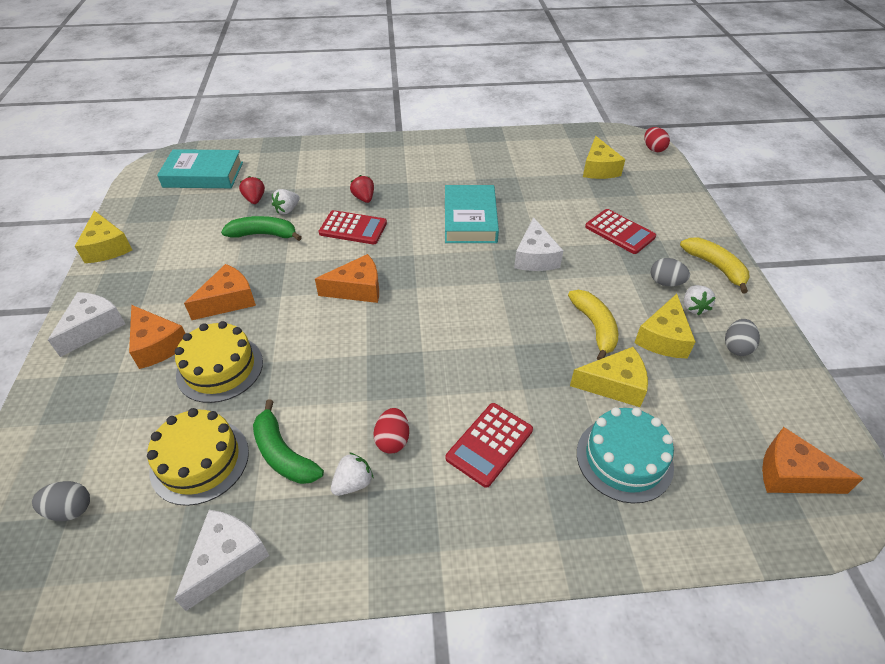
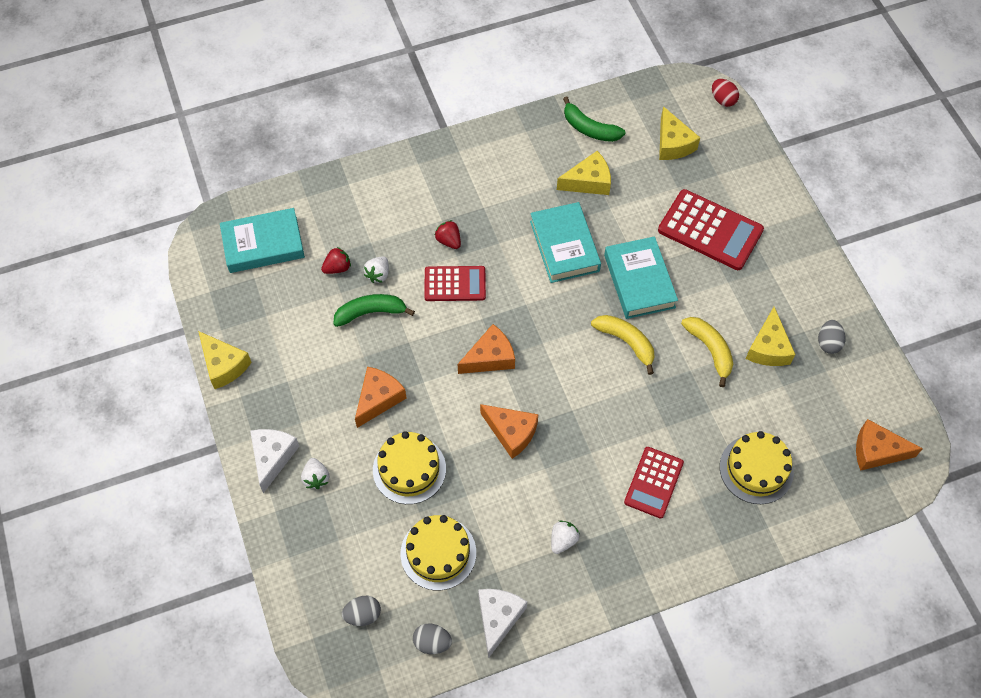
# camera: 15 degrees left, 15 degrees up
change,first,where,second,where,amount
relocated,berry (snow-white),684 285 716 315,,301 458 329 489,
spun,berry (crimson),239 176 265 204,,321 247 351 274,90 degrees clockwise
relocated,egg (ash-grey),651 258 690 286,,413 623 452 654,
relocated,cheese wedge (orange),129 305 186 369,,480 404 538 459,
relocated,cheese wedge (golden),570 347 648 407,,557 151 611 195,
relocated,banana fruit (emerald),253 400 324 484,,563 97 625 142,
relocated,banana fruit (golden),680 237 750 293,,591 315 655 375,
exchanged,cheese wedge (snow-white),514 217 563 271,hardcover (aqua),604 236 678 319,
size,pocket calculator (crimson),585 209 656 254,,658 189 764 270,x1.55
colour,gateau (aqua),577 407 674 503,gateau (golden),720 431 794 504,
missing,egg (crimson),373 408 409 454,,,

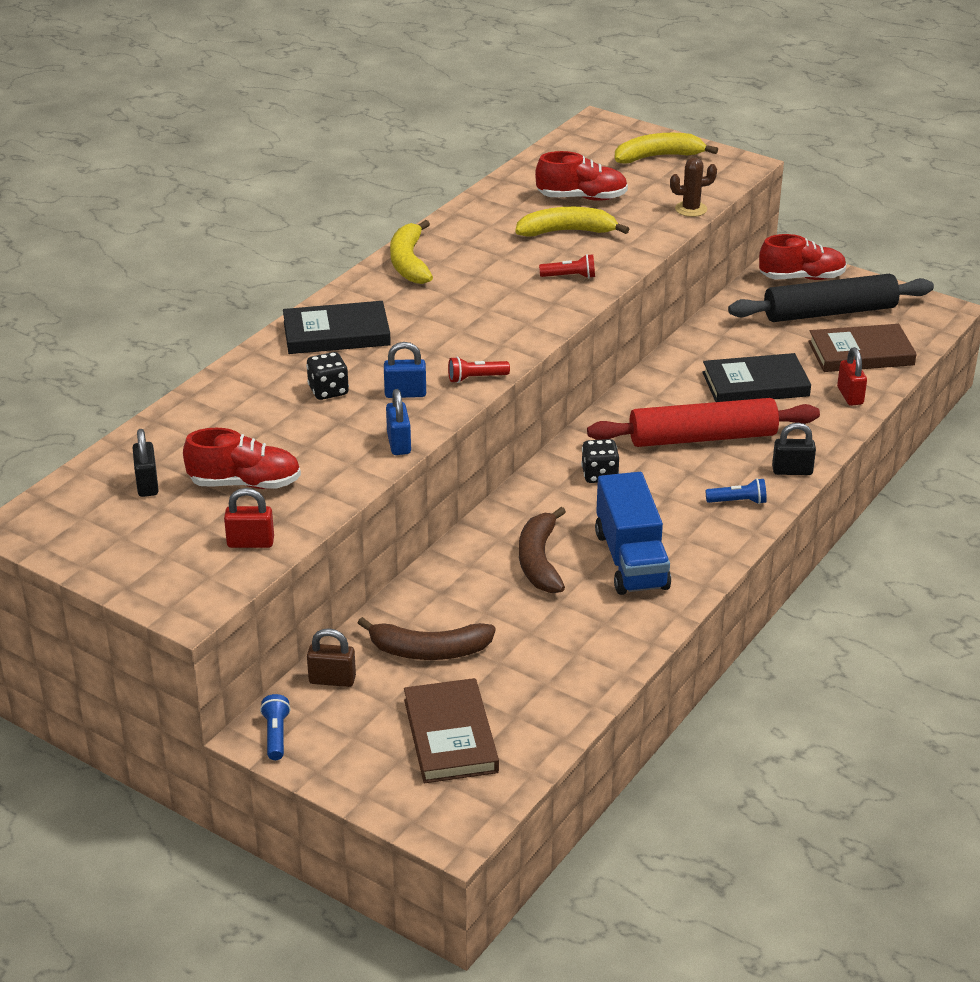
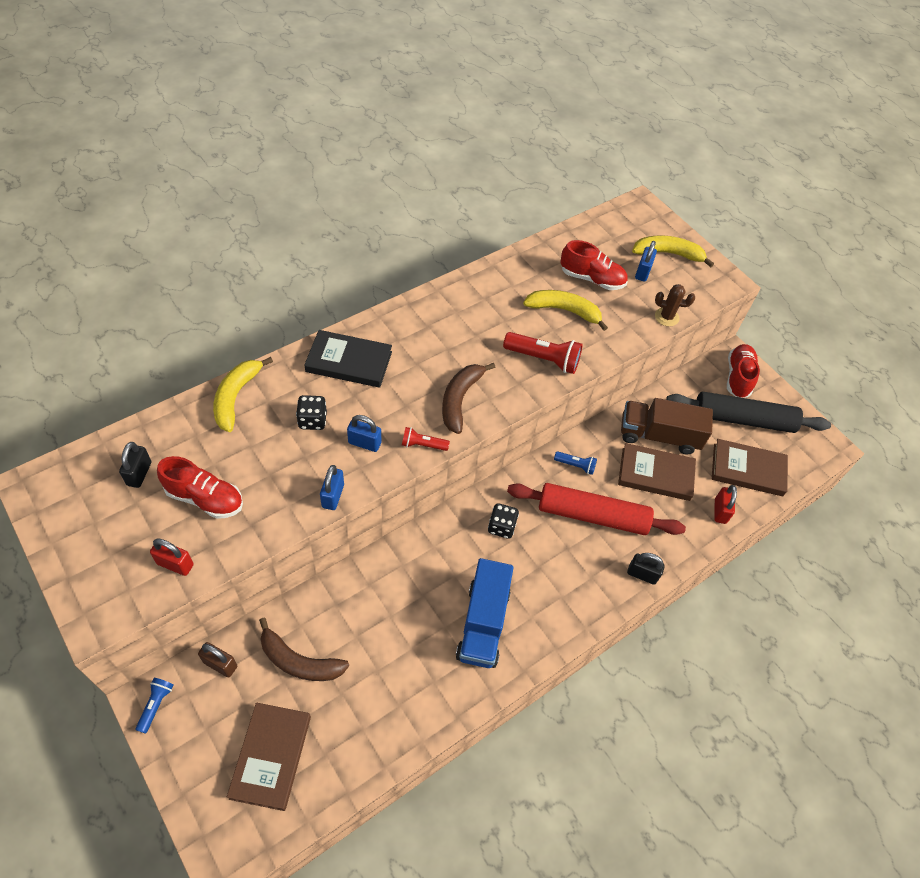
# camera: 15 degrees right, 20 degrees up
change,first,where,second,where,amount
relocated,banana fruit (golden),390 220 433 284,,213 357 273 432,
relocated,banana fruit (russet),519 507 566 593,,442 363 496 434,
size,torch (crimson),539 254 595 278,,503 332 582 374,x1.77
relocated,torch (cobalt),706 478 767 504,,554 451 597 475,
colour,hardcover (ebony),702 353 811 402,hardcover (russet),618 443 696 501,
appeared,,,lorry (russet),621 398 713 455,
appeared,,,lock (cobalt),635 241 657 282,
spun,sneaker (crimson),759 234 847 280,,727 344 760 398,90 degrees counterclockwise

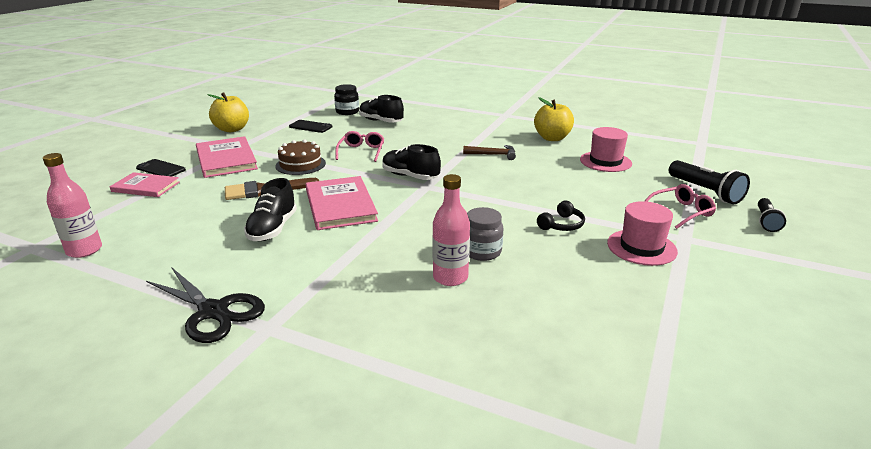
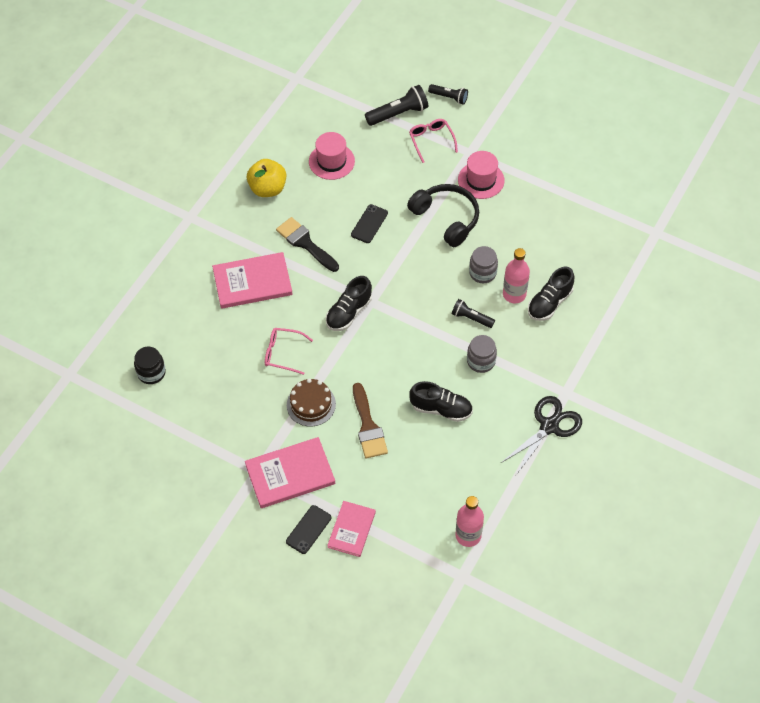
# camera: 85 degrees left, 30 degrees up
change,first,where,second,where,amount
relocated,hardcover (pink),306 176 378 230,,212 252 293 309,
exchanged,carpenter's hammer (russet),463 145 516 160,paintbrush (ebony),276 217 339 272,
relocated,mobile phone (ebony),289 120 332 133,,351 204 388 243,
size,headphones (ebony),537 201 585 231,,407 184 479 247,x1.97
appeared,,,torch (ebony),452 299 495 328,
appeared,,,jam jar (ash-grey),467 335 497 373,
relocated,sneaker (ebony),359 95 404 122,,528 267 574 321,
missing,apple (golden),207 92 249 132,,,

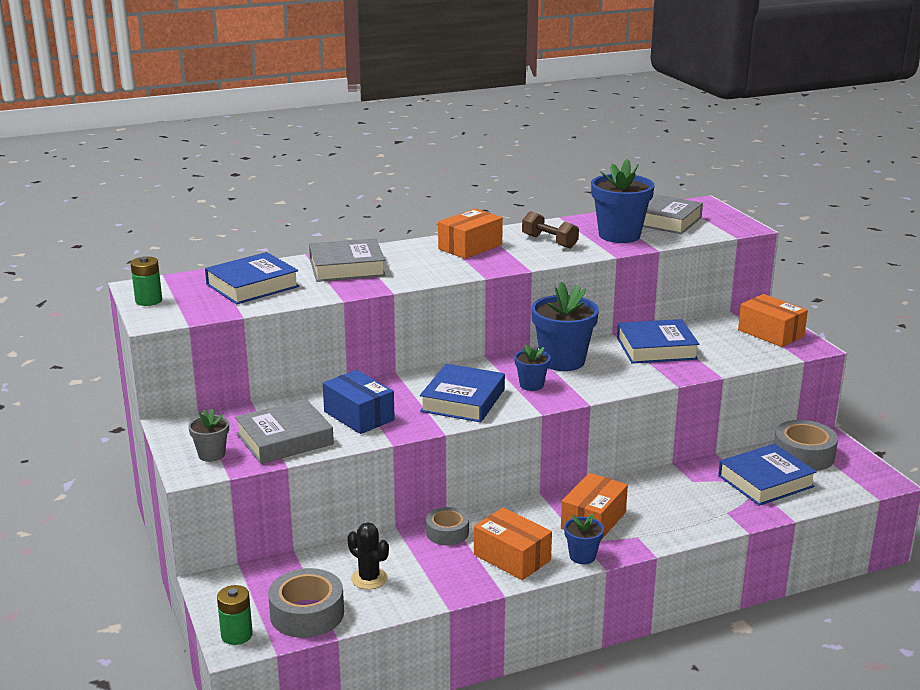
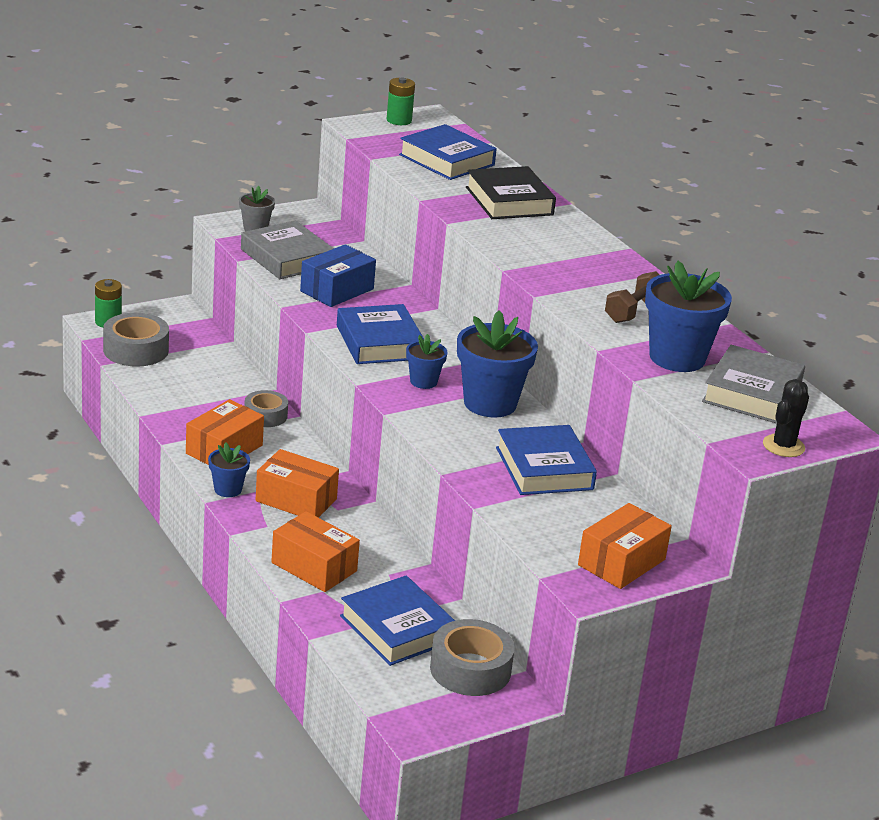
# camera: 80 degrees right, 5 degrees up
change,first,where,second,where,amount
relocated,package (orange),438 209 503 259,,271 511 360 592,
spun,hardcover (cobalt),420 364 505 422,,337 304 424 364,60 degrees clockwise
colour,hardcover (ash-grey),309 238 386 282,hardcover (ebony),466 166 556 219,
relocated,cactus (ebony),347 522 389 590,,763 379 809 457,

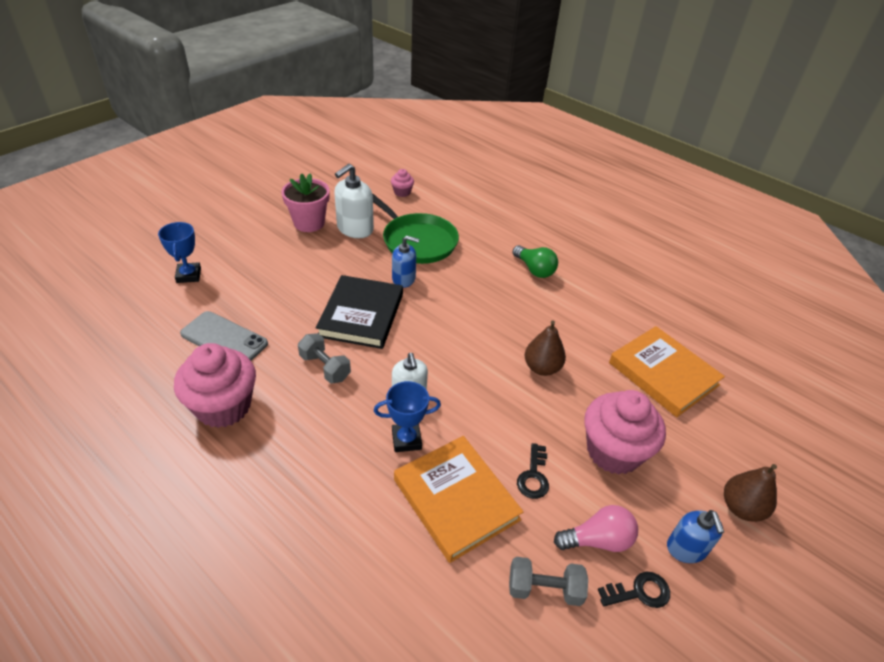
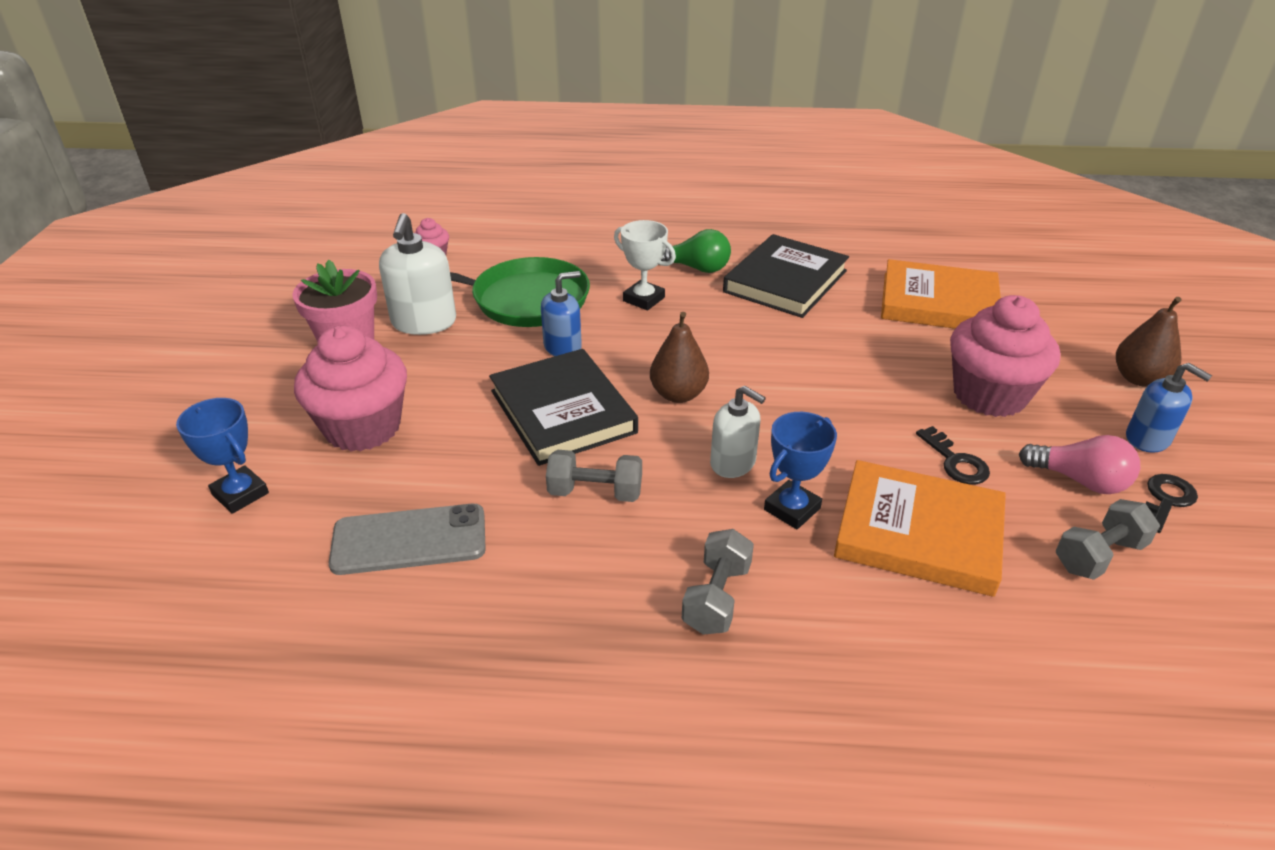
# camera: 35 degrees left, 5 degrees down
change,first,where,second,where,amount
relocated,cupcake (pink),174 343 256 428,,294 325 407 451,
appeared,,,award cup (snow-white),614 220 676 310,
relocated,pear fruit (russet),525 320 566 376,,650 312 709 403,
appeared,,,dumbbell (ash-grey),682 529 754 635,
appeared,,,hardcover (ebony),723 234 849 318,
spun,light bulb (pink),554 505 638 552,,1019 435 1140 494,75 degrees clockwise

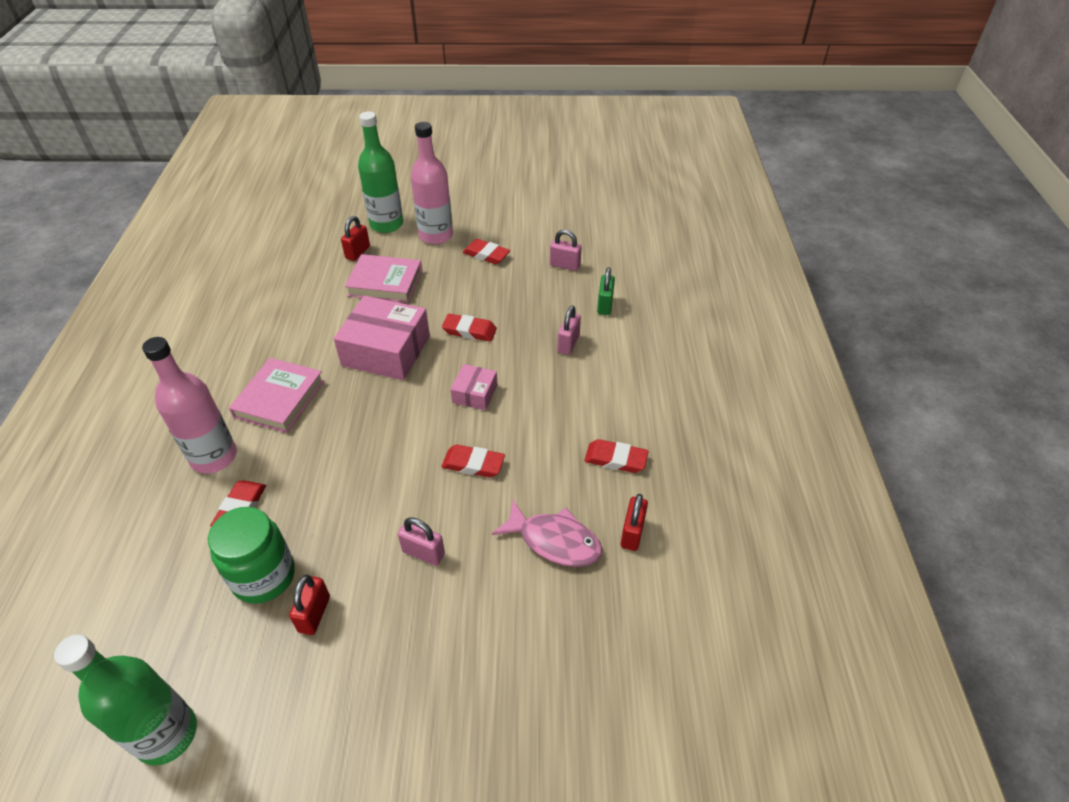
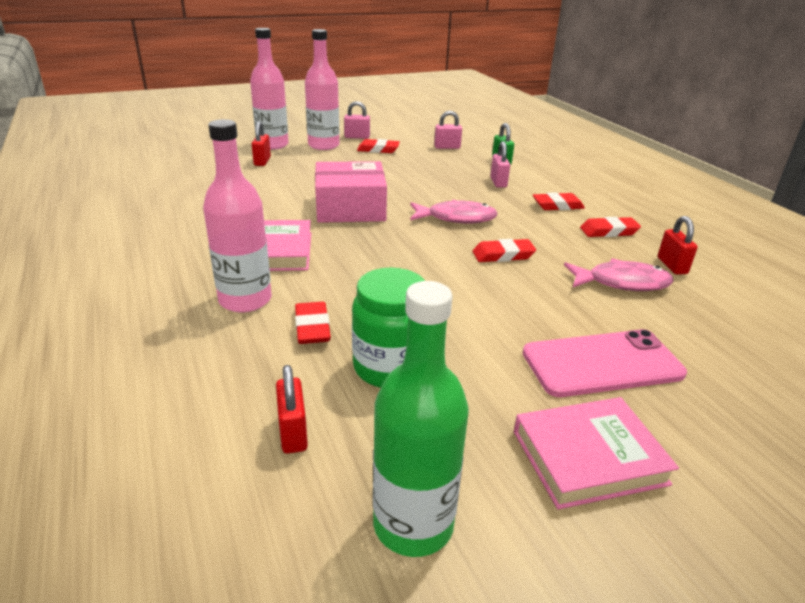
# camera: 25 degrees left, 15 degrees down
change,first,where,second,where,amount
colour,bottle (emerald),358 112 403 233,bottle (pink),250 28 289 150,
relocated,lock (crimson),289 575 330 635,,276 365 308 454,
relocated,lock (pink),398 518 445 566,,344 101 370 139,
exchanged,package (pink),450 364 497 410,fish (pink),410 199 498 223,
relocated,hardcover (pink),345 254 422 303,,514 397 679 509,
appeared,,,mobile phone (pink),523 329 687 397,
relocated,eraser (crimson),442 314 497 342,,533 192 585 210,

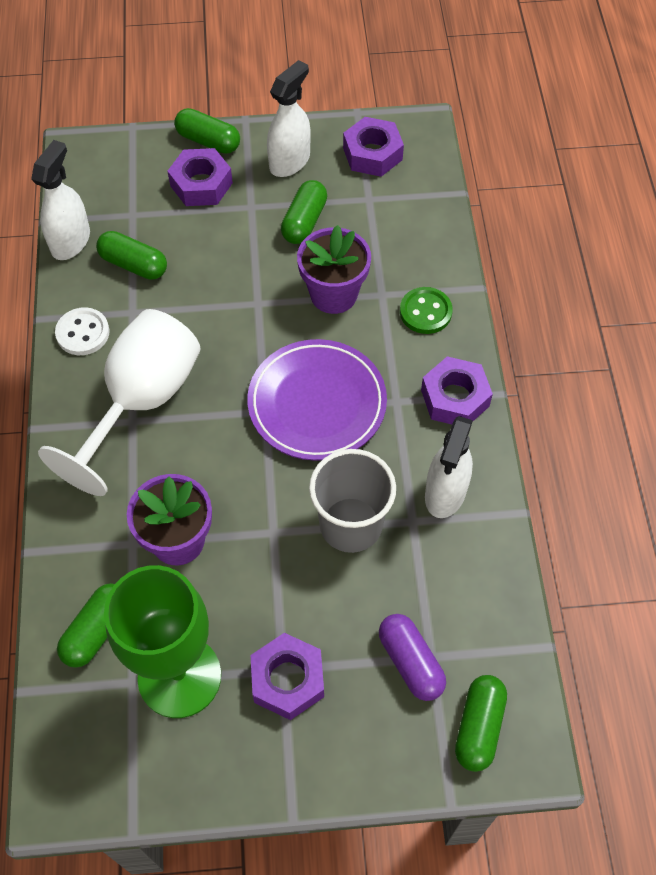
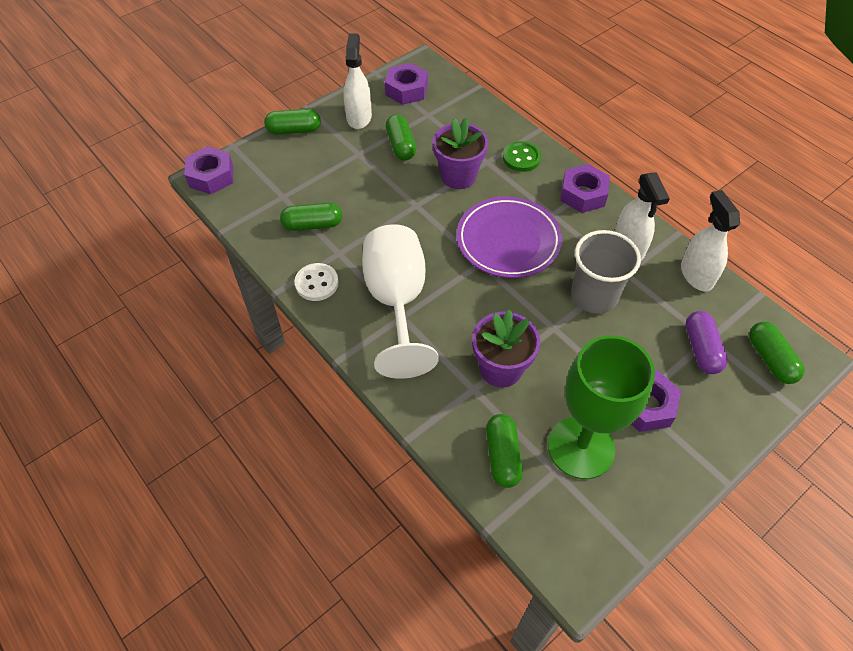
# camera: 35 degrees left, 5 degrees down
change,first,where,second,where,amount
relocated,hex nut (violet),167 148 233 206,,184 146 233 194,
relocated,spray cleaner (snow-white),31 140 90 260,,681 190 740 292,
spun,pill (violet),379 614 446 701,,685 311 728 374,60 degrees clockwise

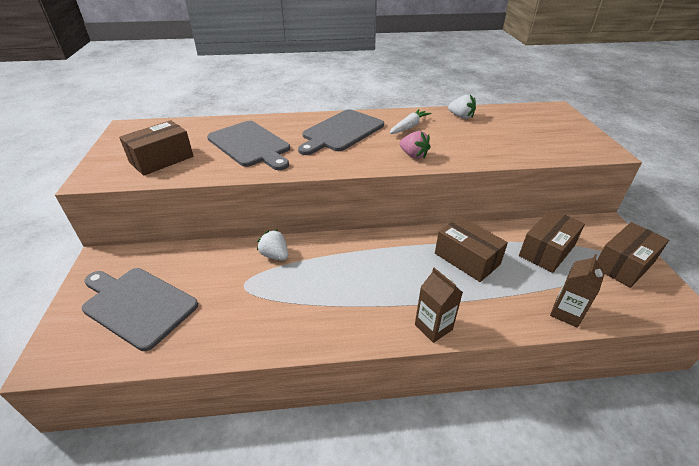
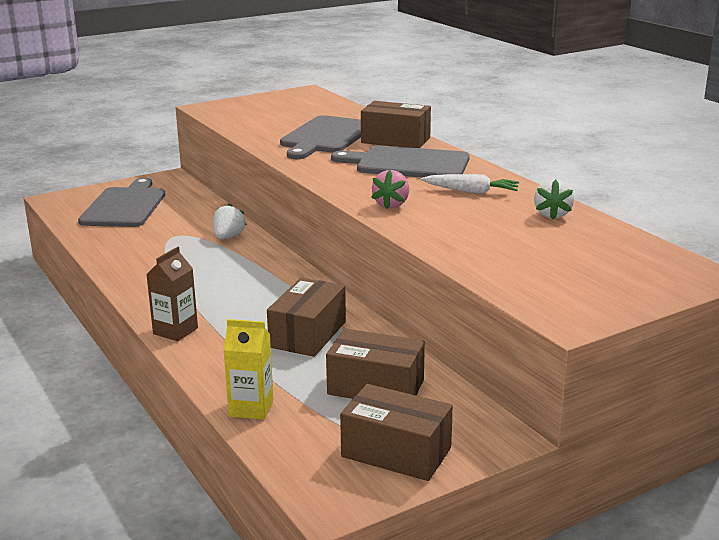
# camera: 65 degrees right, 15 degrees down
change,first,where,second,where,amount
colour,milk carton (russet),550 254 605 328,milk carton (golden),223 319 273 420,
relocated,package (russet),119 120 193 176,,361 101 431 148,

